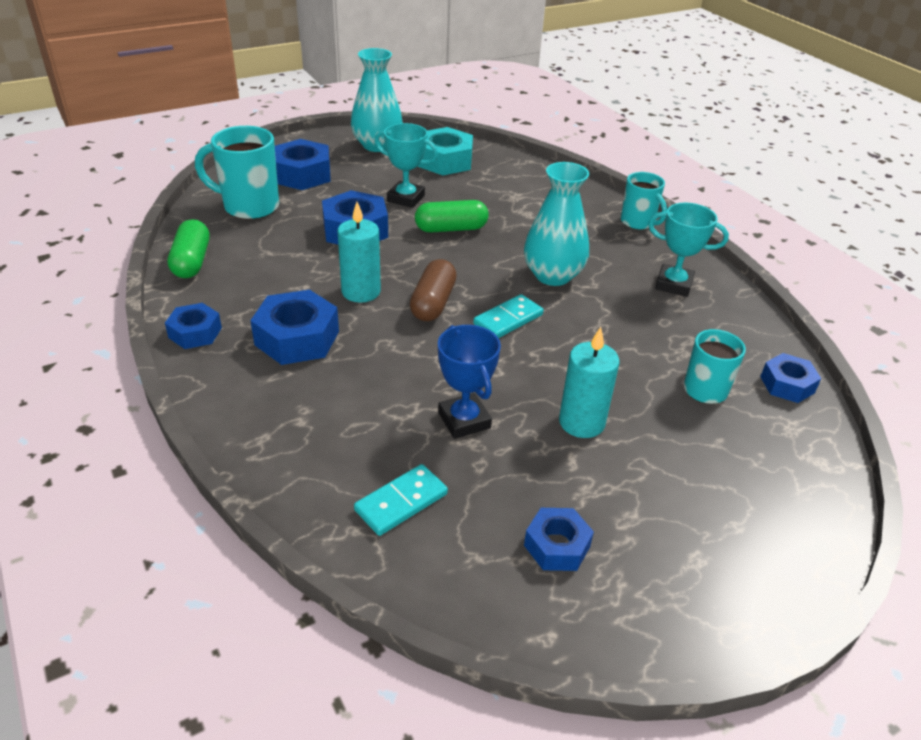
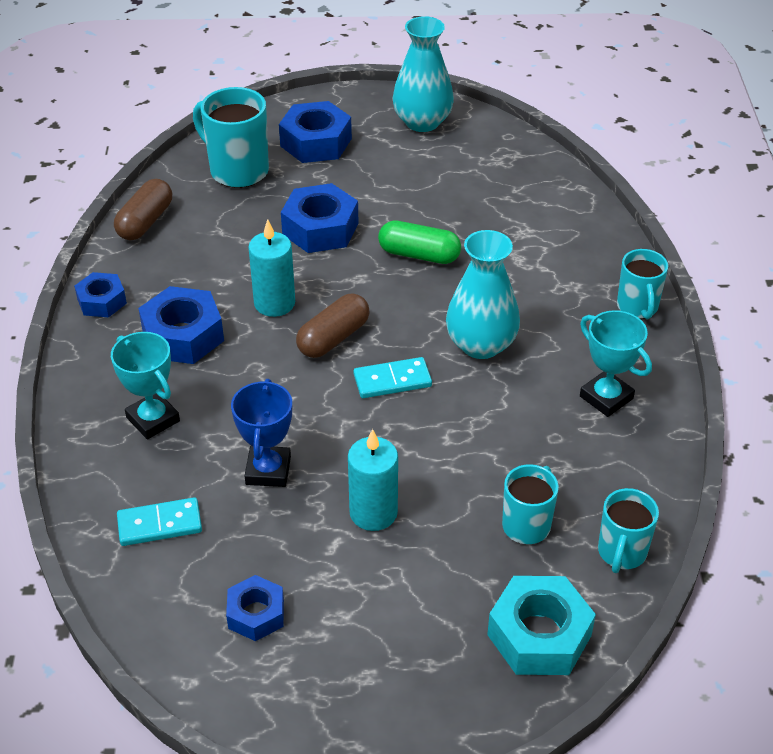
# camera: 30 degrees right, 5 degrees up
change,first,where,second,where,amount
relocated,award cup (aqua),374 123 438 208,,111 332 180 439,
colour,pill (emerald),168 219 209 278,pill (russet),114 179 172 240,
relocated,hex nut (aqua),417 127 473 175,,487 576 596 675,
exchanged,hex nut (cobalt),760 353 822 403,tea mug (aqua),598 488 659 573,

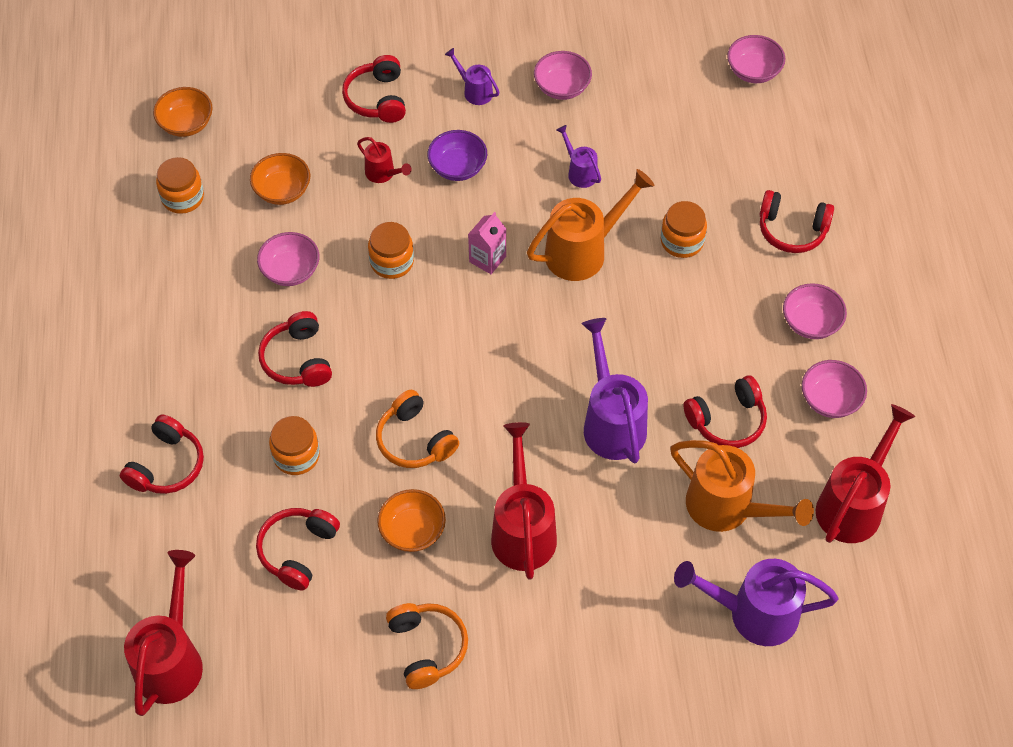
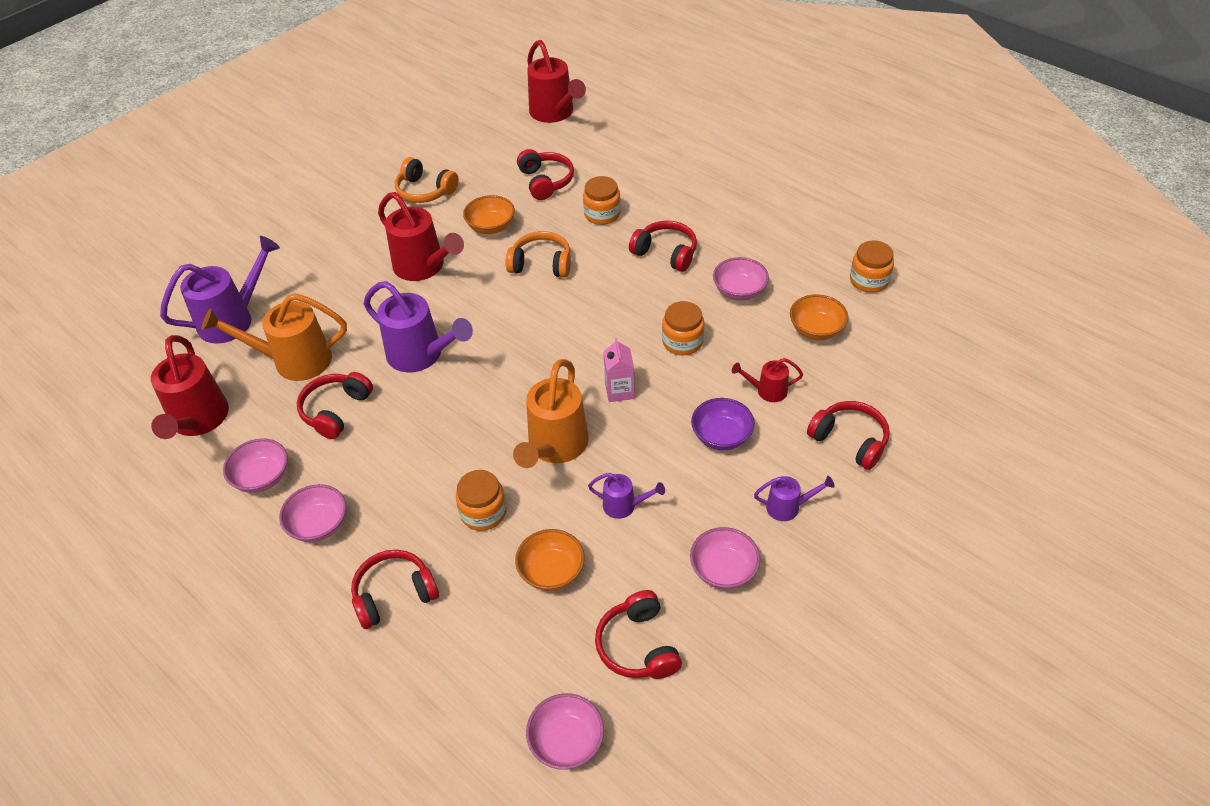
# camera: 140 degrees right, 10 degrees down
change,first,where,second,where,amount
relocated,serving bowl (orange),153 87 213 137,,515 529 585 591,
relocated,headphones (crimson),120 414 204 494,,595 590 682 679,

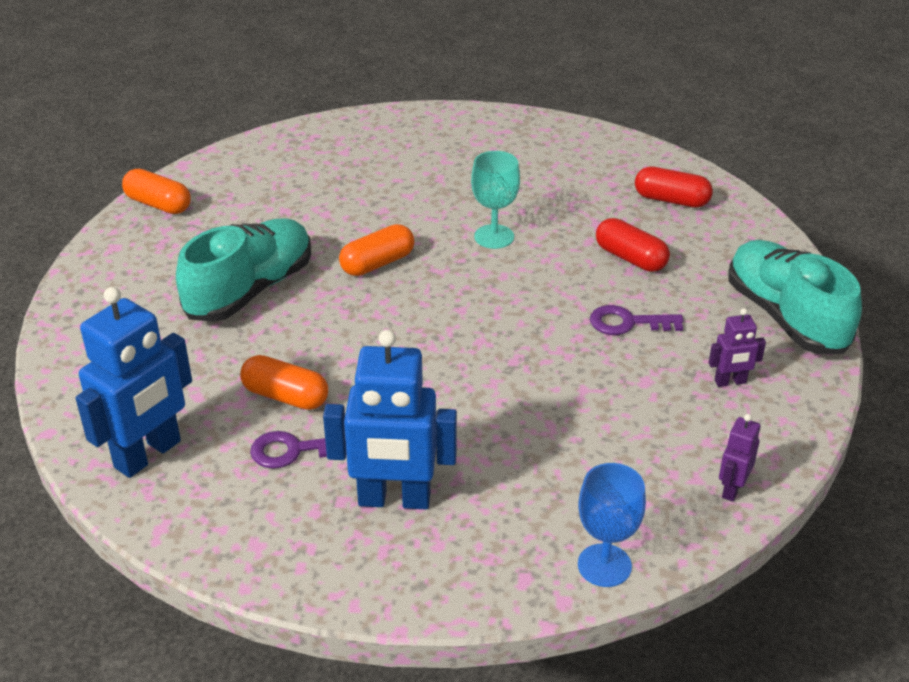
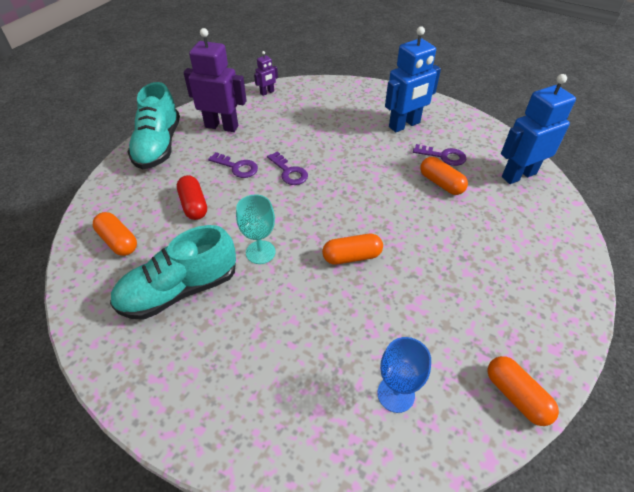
# camera: 155 degrees left, 10 degrees up
change,first,where,second,where,amount
colour,pill (crimson),635 166 713 208,pill (orange),93 212 137 256,
relocated,sneaker (aqua),176 218 311 322,,110 225 236 320,
size,toy robot (violet),709 308 766 387,,183 28 247 132,x2.10
appeared,,,latchkey (violet),267 151 308 185,
relocated,chalice (cobalt),578 463 646 587,,377 337 431 413,
spun,toy robot (cobalt),323 330 457 509,,385 26 441 132,120 degrees clockwise

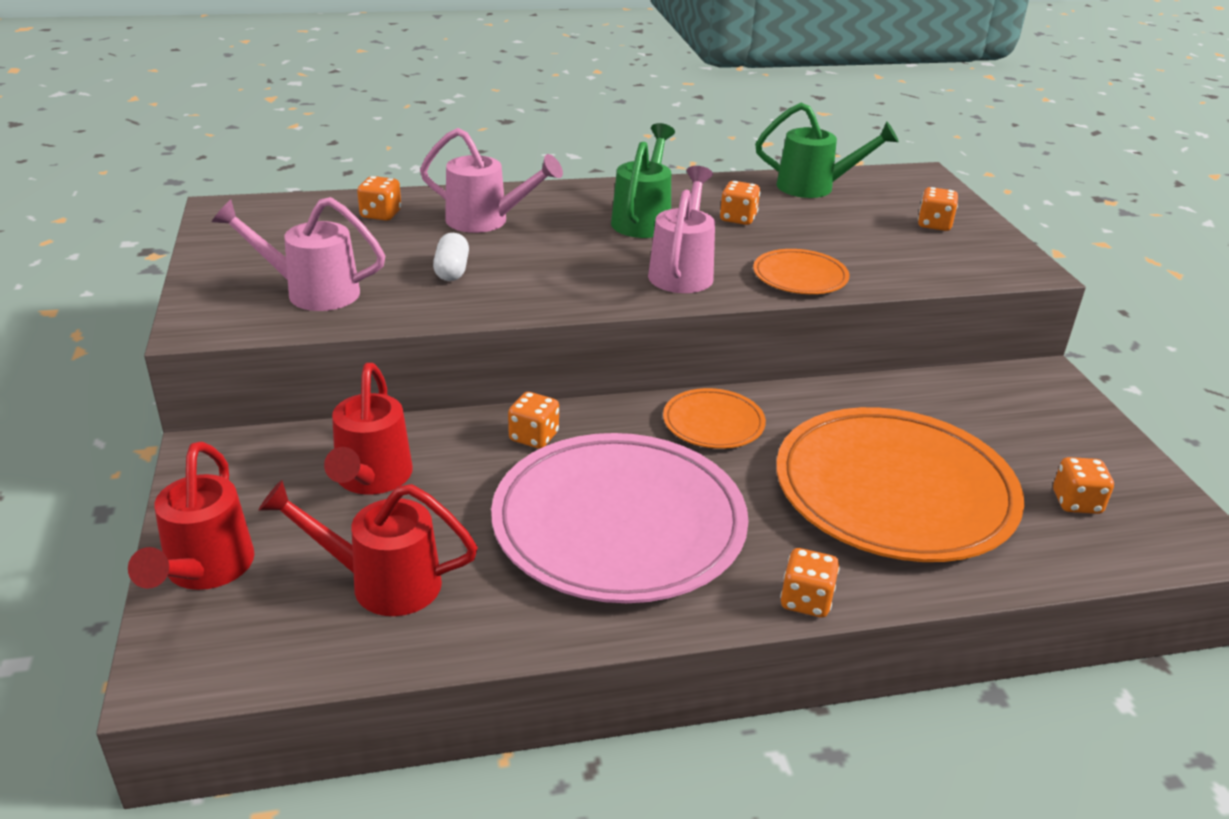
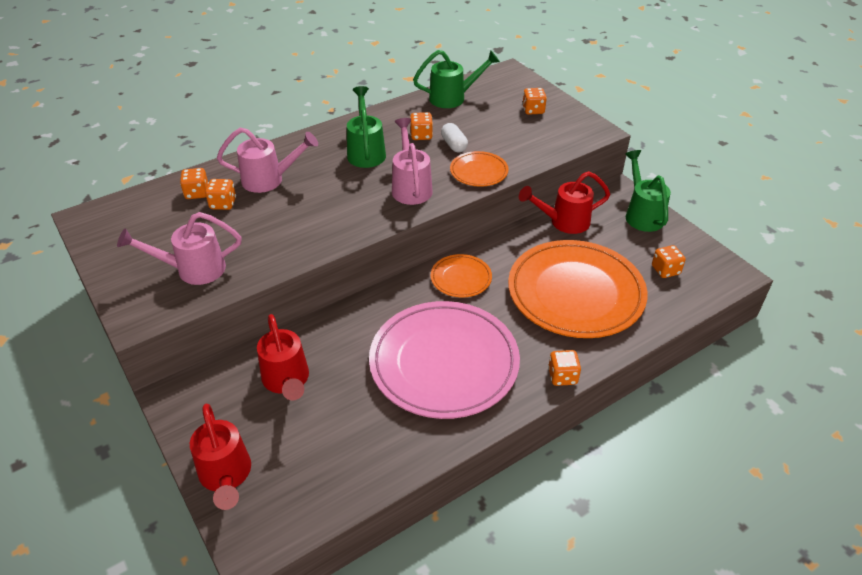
# camera: 20 degrees left, 10 degrees up
change,first,where,second,where,amount
relocated,dice (orange),508 392 559 449,,205 179 236 210,
relocated,pill (snow-white),433 233 469 281,,441 123 468 153,
relocated,sprinkling can (crimson),258 480 478 616,,519 171 610 234,
appeared,,,sprinkling can (emerald),625 150 671 232,

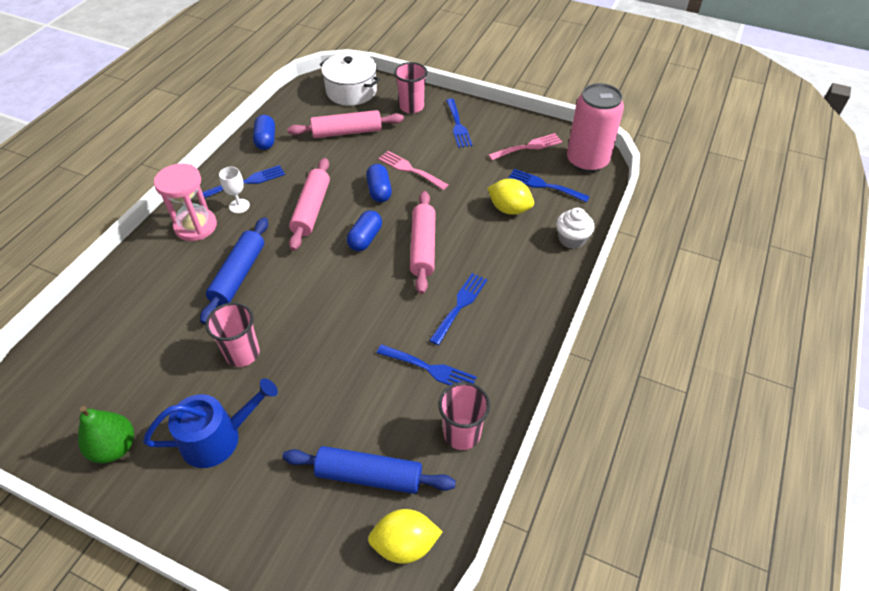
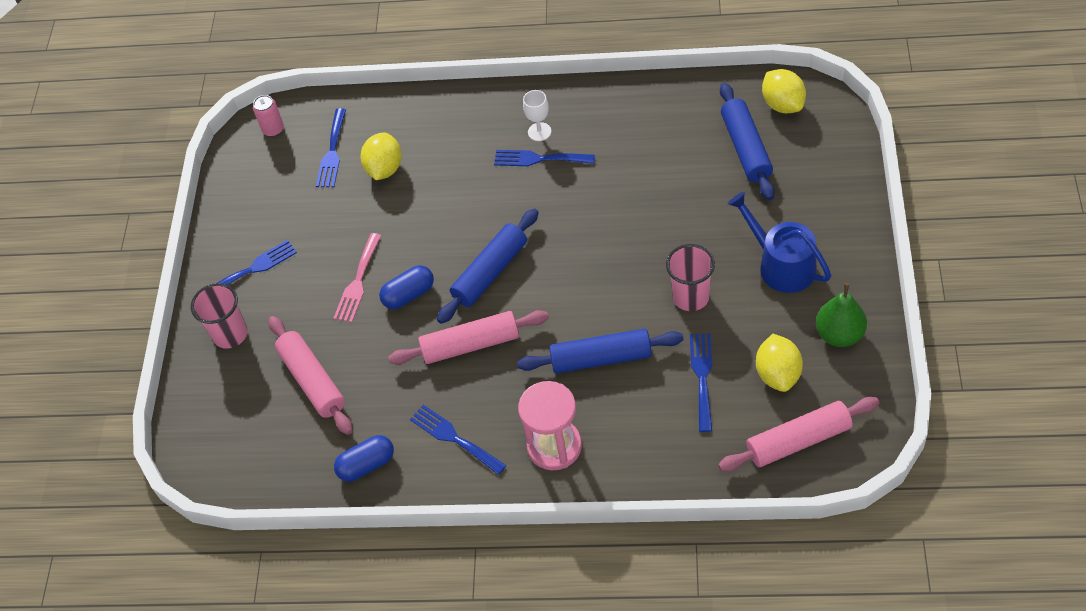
# camera: 105 degrees left, 5 degrees up
change,first,where,second,where,amount
size,tin (pink),567 83 624 172,,253 95 284 137,x0.44
exchanged,pill (cobalt),347 210 382 251,pastry roller (cobalt),437 208 539 324,
relocated,chalice (snow-white),219 167 250 213,,523 90 551 141,
relocated,table fork (cobalt),377 344 477 386,,690 333 712 432,
relocated,pastry roller (pink),410 191 435 294,,718 397 879 471,
appeared,,,toy lemon (golden),756 334 803 392,
missing,pot (snow-white),320 52 380 106,,,
missing,beaker (pink),438 382 490 450,,,
missing,table fork (pink),488 133 562 160,,,
missing,cupcake (snow-white),556 208 594 249,,,

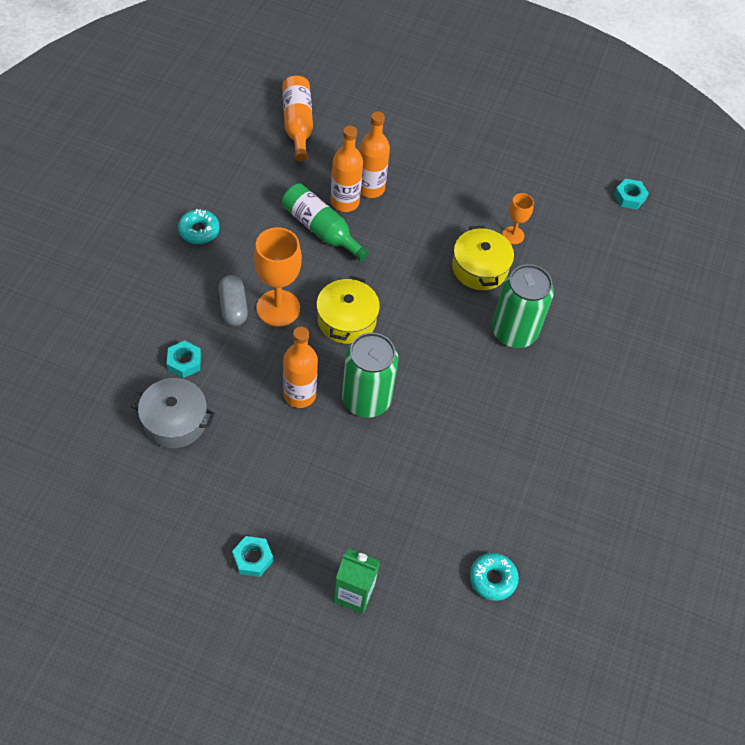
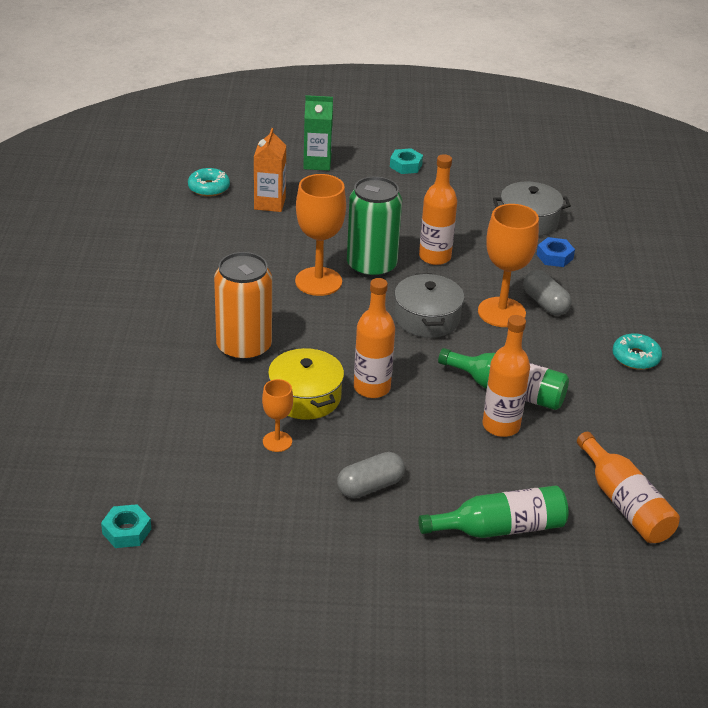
# camera: 165 degrees right, 20 degrees down
change,first,where,second,where,amount
colour,tin (emerald),492 264 554 348,tin (orange),214 252 272 361,
appeared,,,milk carton (orange),254 128 286 212,
appeared,,,chalice (orange),295 174 346 296,
appeared,,,pill (ash-grey),337 452 405 498,
relocated,bottle (orange),359 111 390 198,,354 278 395 398,
colour,pot (golden),316 276 380 344,pot (ash-grey),394 273 464 338,
appeared,,,bottle (emerald),418 485 568 538,
colour,hex nut (aqua),167 341 201 378,hex nut (cobalt),536 237 575 267,

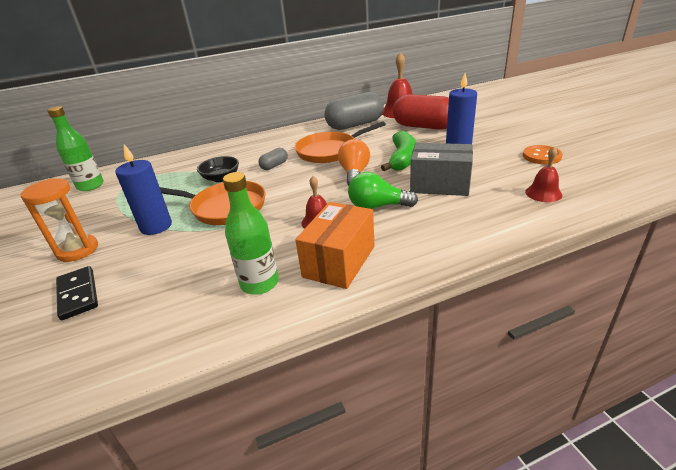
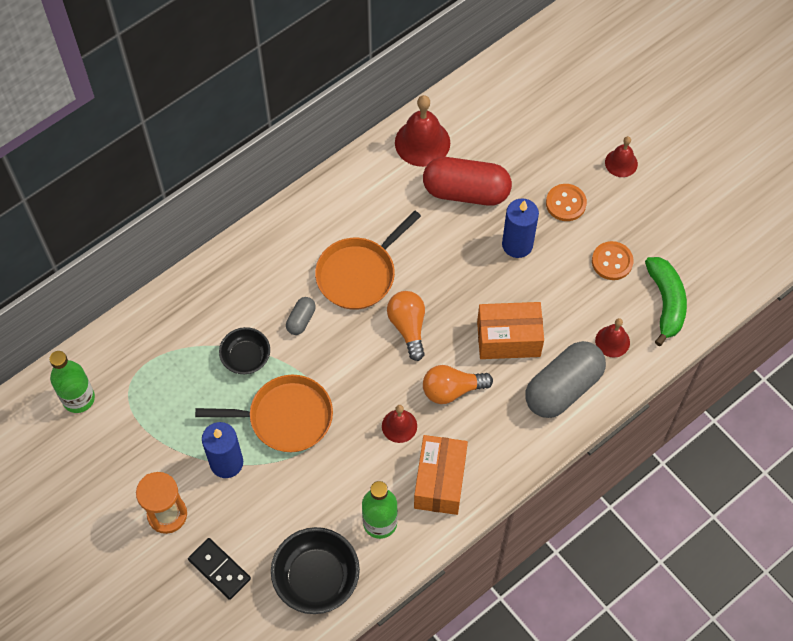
# camera: 20 degrees left, 30 degrees up
change,first,where,second,where,amount
appeared,,,serving bowl (ebony),271 527 360 614,
colour,light bulb (emerald),348 172 418 209,light bulb (orange),423 365 493 404,
colour,package (ash-grey),410 143 473 196,package (orange),477 302 544 359,
relocated,pill (ash-grey),325 92 384 130,,526 341 606 418,
appeared,,,shirt button (orange),546 184 587 221,
appeared,,,school bell (crimson),605 136 638 177,
relocated,banana fruit (emerald),381 131 417 171,,645 257 687 346,

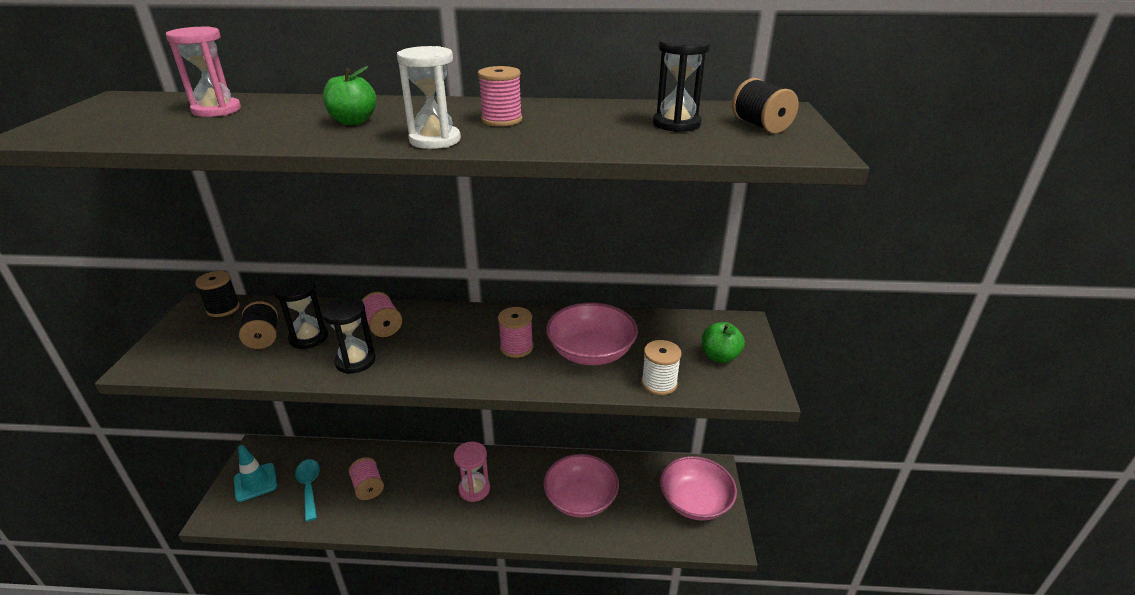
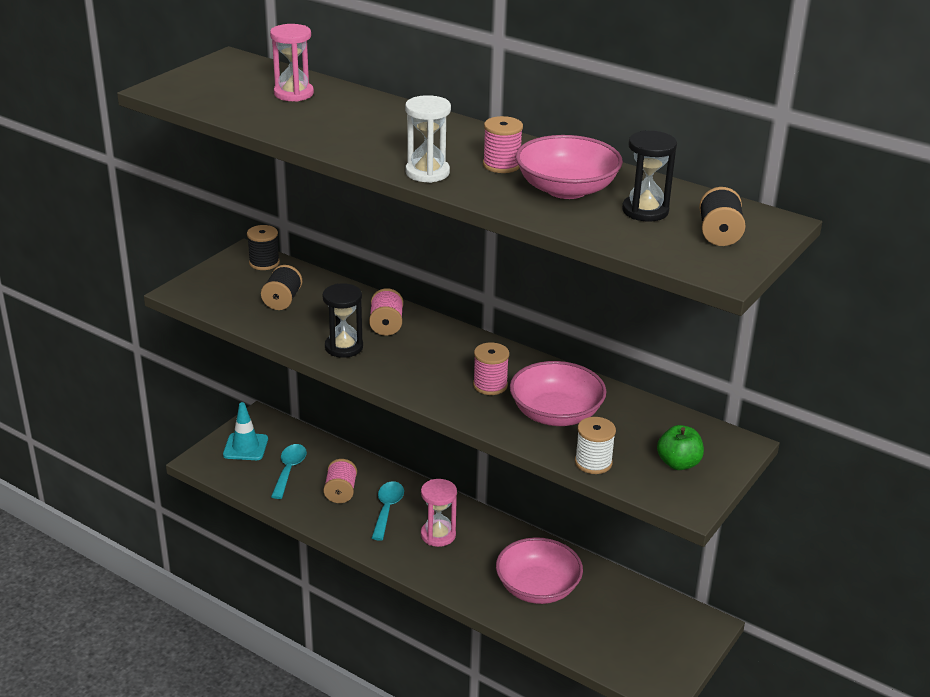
# camera: 30 degrees right, 0 degrees up
change,first,where,second,where,amount
appeared,,,tablespoon (aqua),372 481 404 541,
relocated,serving bowl (pink),660 456 737 521,,516 135 623 199,
missing,sandglass (ebony),273 276 328 349,,,
missing,apple (emerald),323 66 376 125,,,

